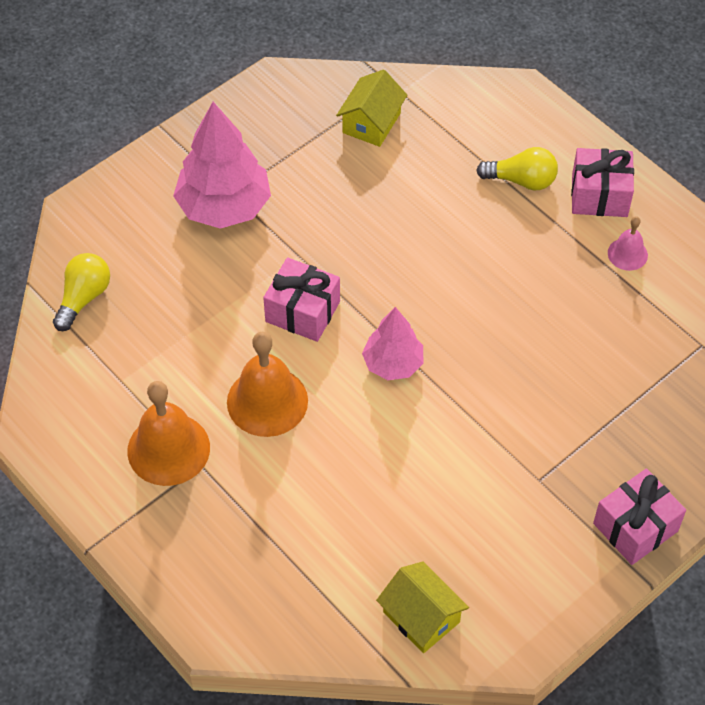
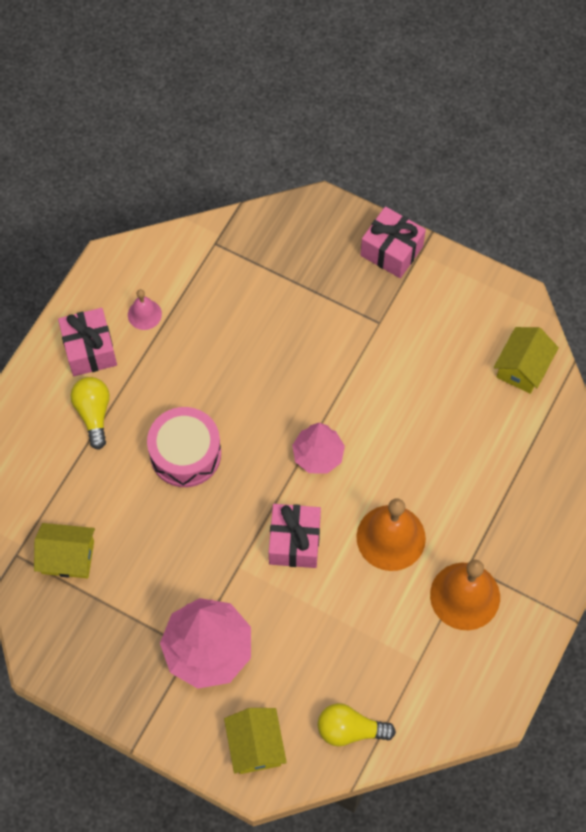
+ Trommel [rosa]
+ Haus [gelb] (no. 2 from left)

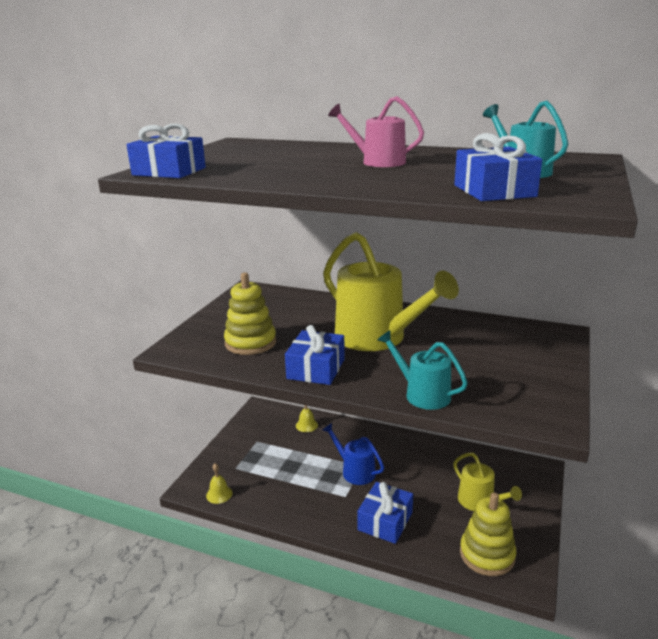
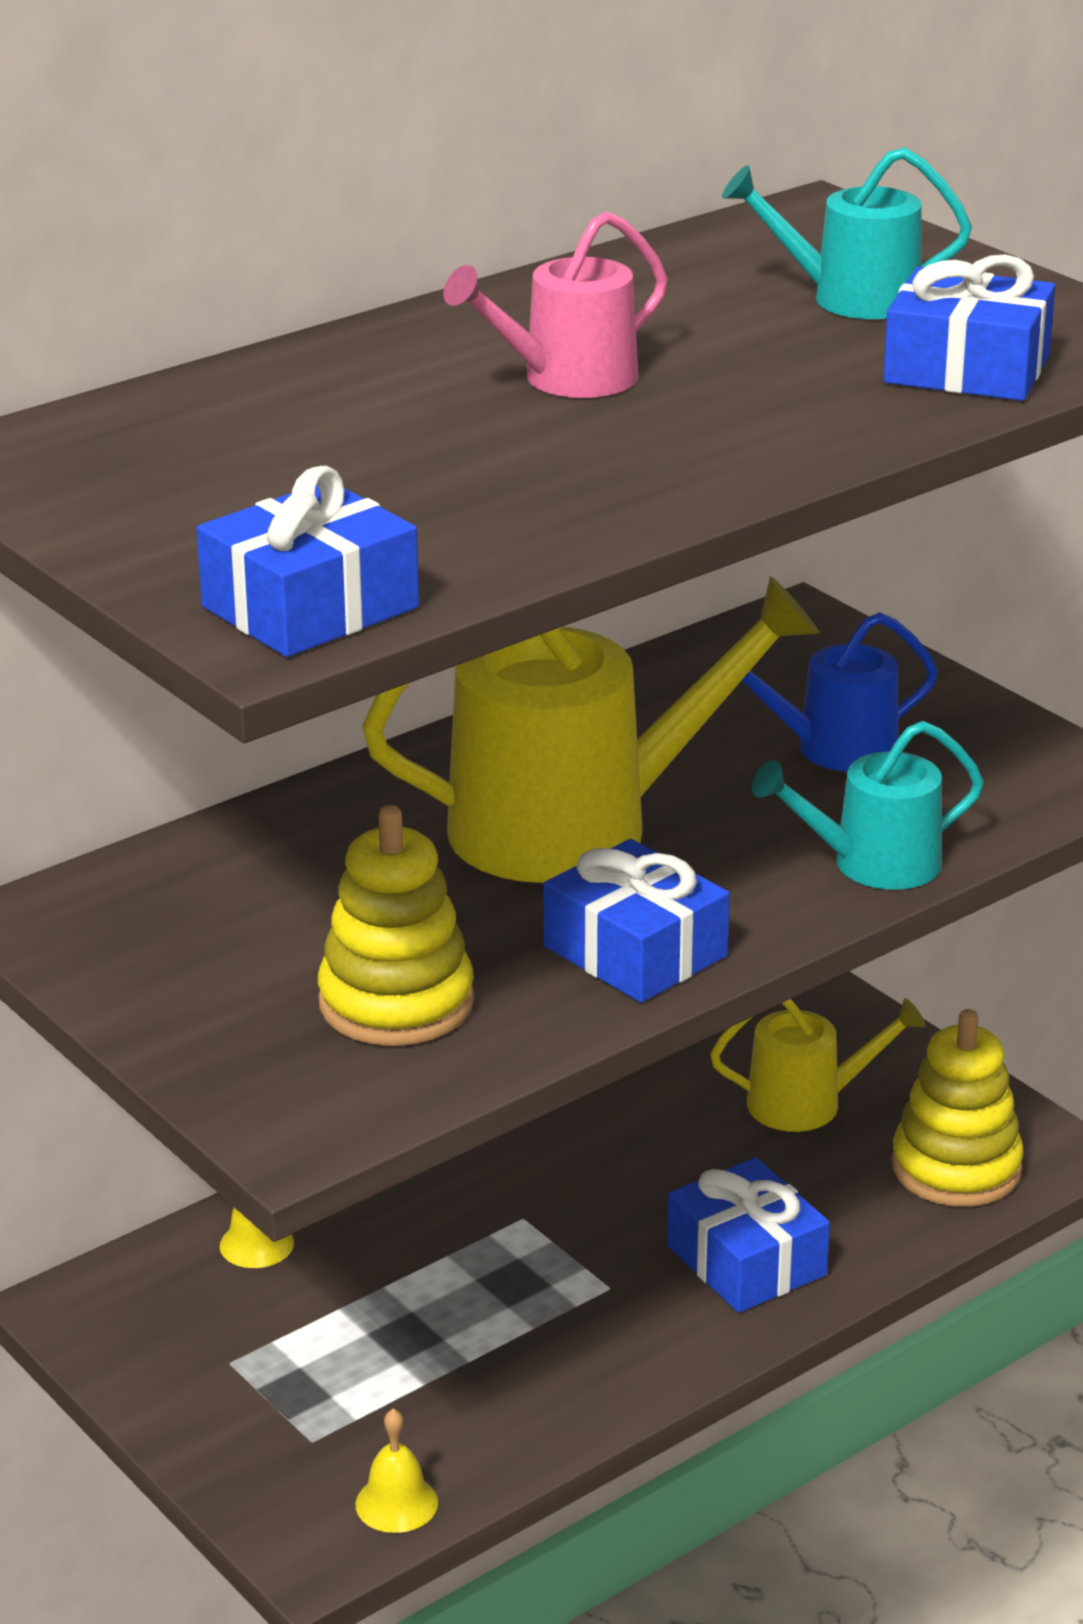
~ Gießkanne [blau]

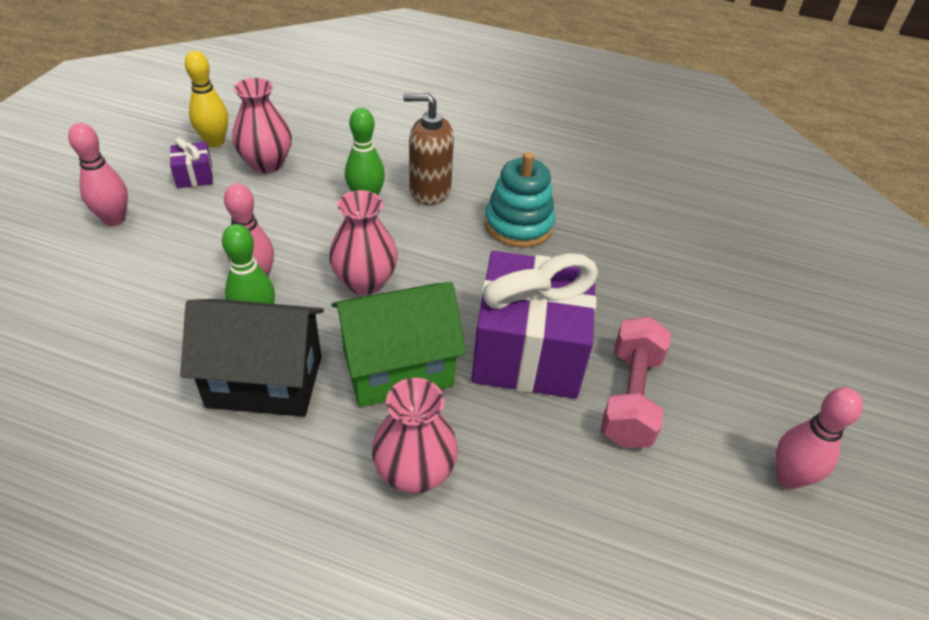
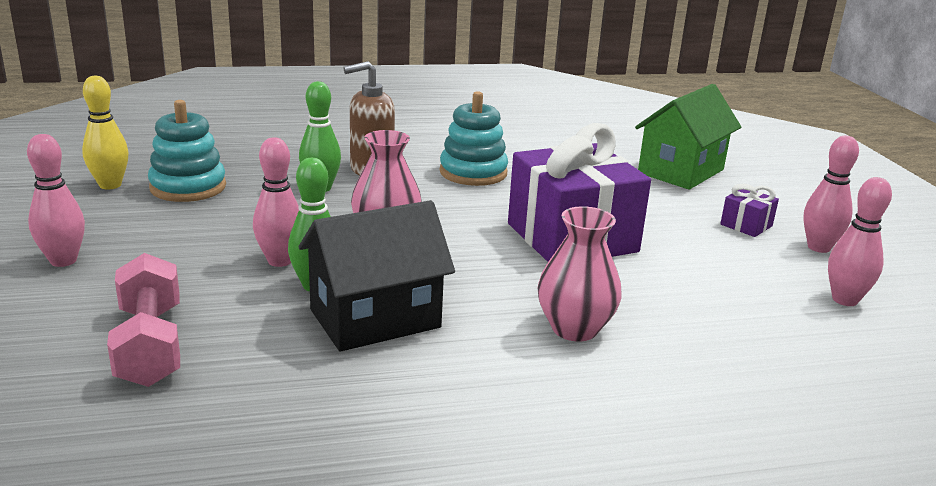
~ Geschenk [lila] (no. 1 from left in the first image) to Geschenk [lila] (no. 2 from left)
~ Vase [rosa] (no. 1 from left) to Stapelspielzeug [türkis] (no. 1 from left)
~ Haus [grün]
~ Hantel [rosa]
+ Bowlingkegel [rosa] (no. 4 from left)

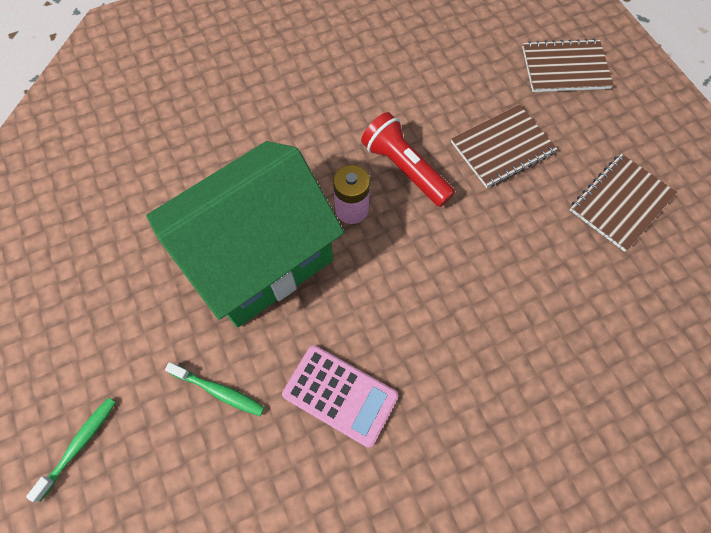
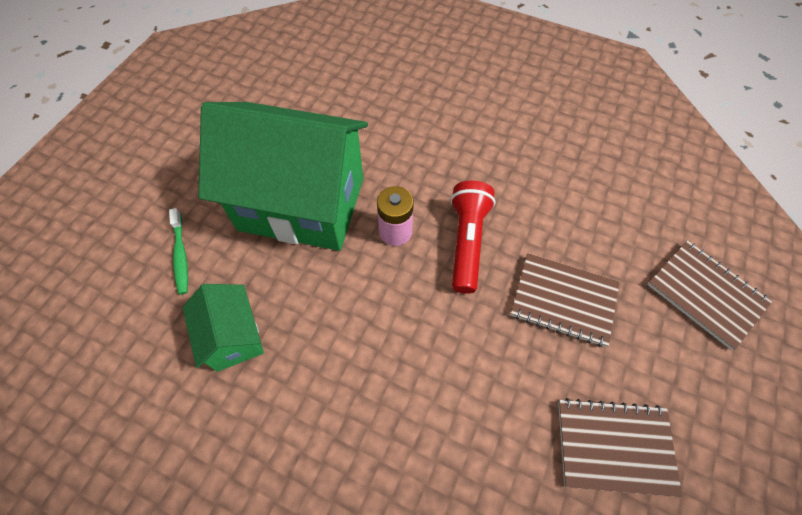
- Zahnbürste [grün] (no. 1 from left)
~ Taschenrechner [rosa] to Haus [grün] (no. 1 from left)

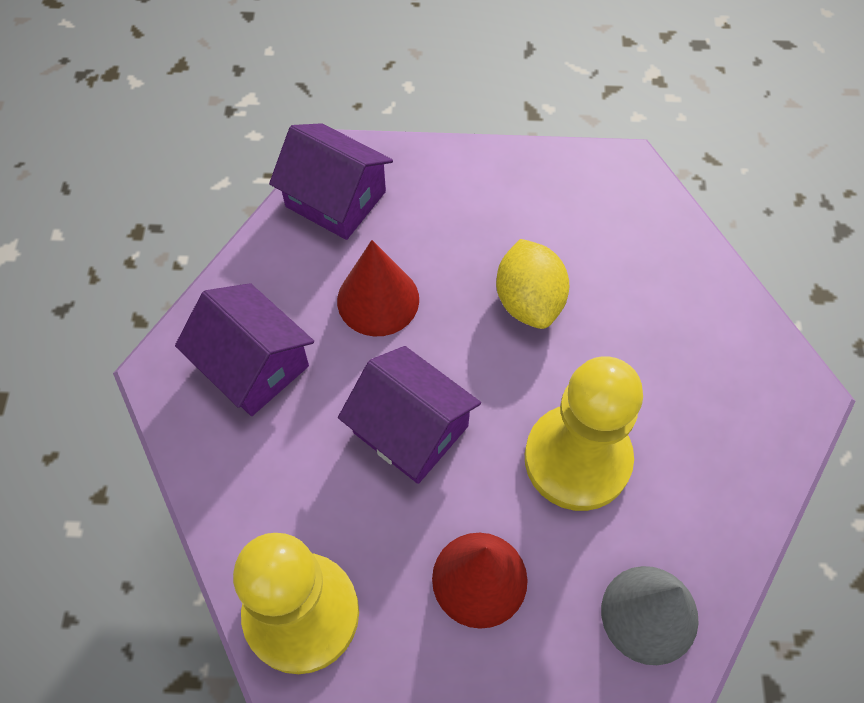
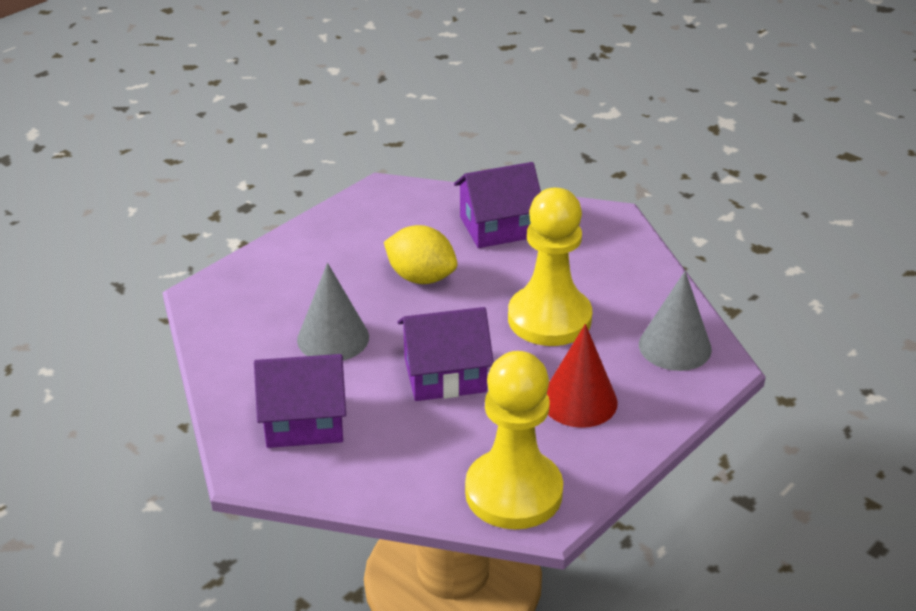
~ Haus [lila] (no. 2 from left in the first image) to Haus [lila] (no. 3 from left)
~ Kegel [rot] (no. 1 from left) to Kegel [grau] (no. 1 from left)

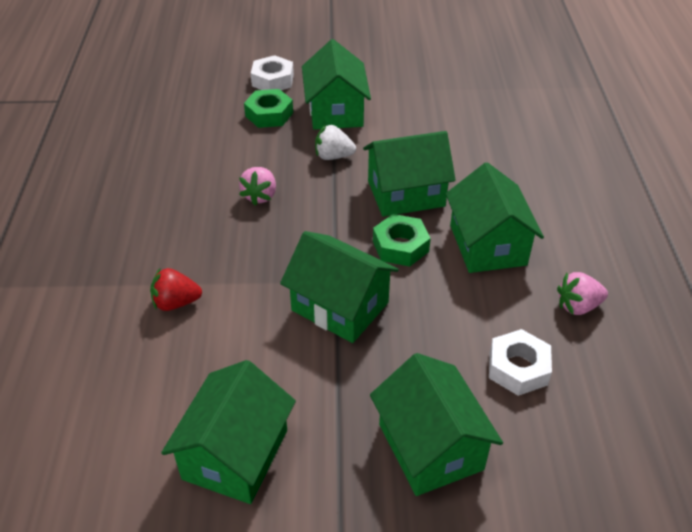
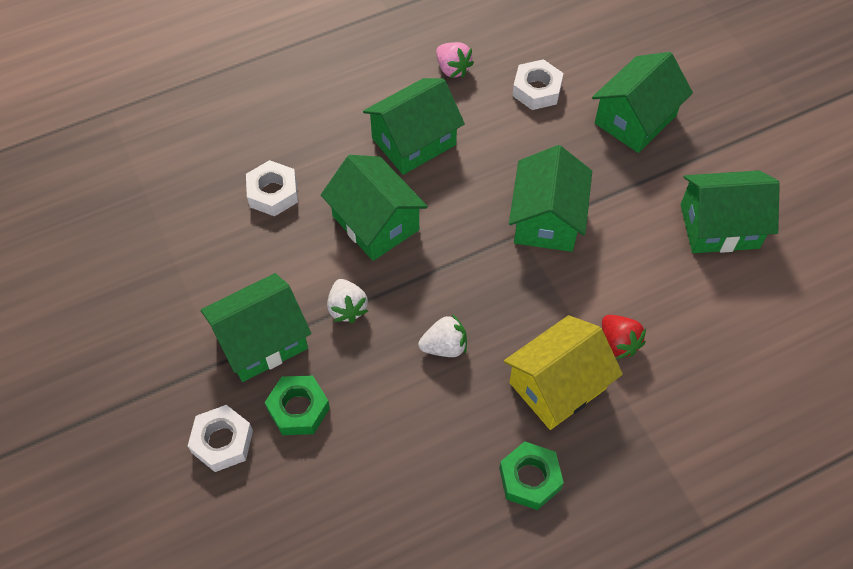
~ Erdbeere [rosa] (no. 1 from left) to Erdbeere [weiß] (no. 2 from left)
~ Sechskantmutter [grün] (no. 2 from left)
+ Sechskantmutter [weiß] (no. 2 from left)
+ Haus [gelb]

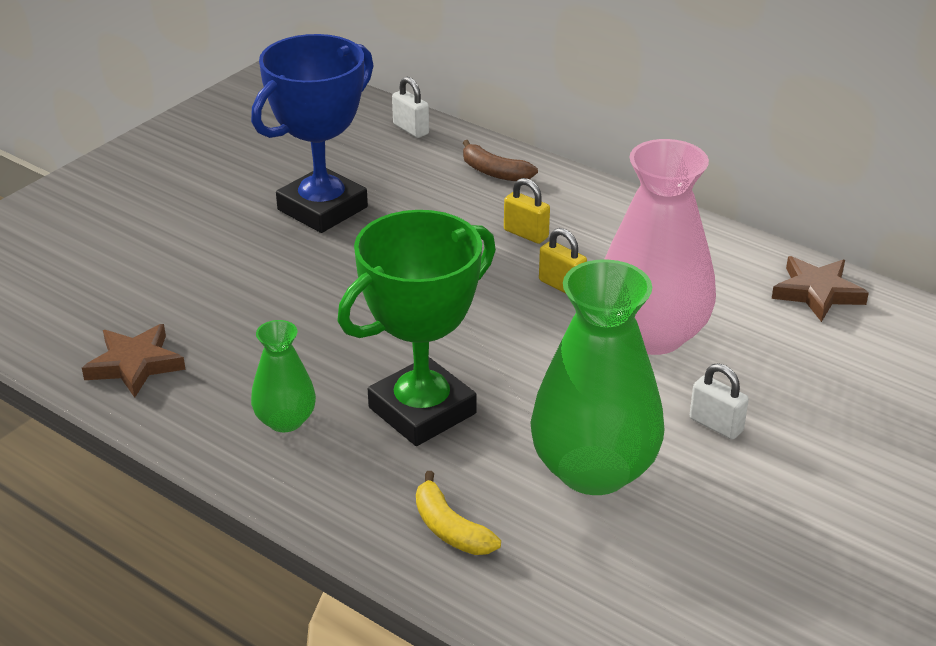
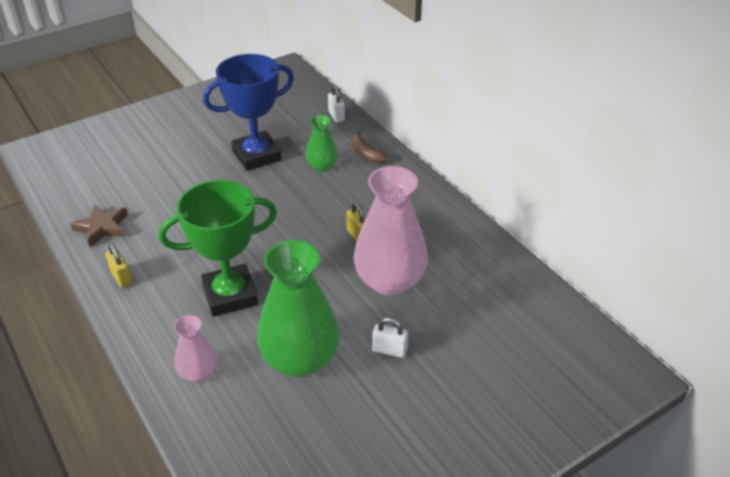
~ Vase [grün] (no. 1 from left in the first image) to Vase [grün] (no. 2 from left)
~ Banane [gelb] to Vase [rosa] (no. 1 from left)
~ Vorhängeschloss [gelb] (no. 1 from left)
~ Vorhängeschloss [weiß] (no. 2 from left) 45 degrees counterclockwise
- Stern [braun] (no. 2 from left)

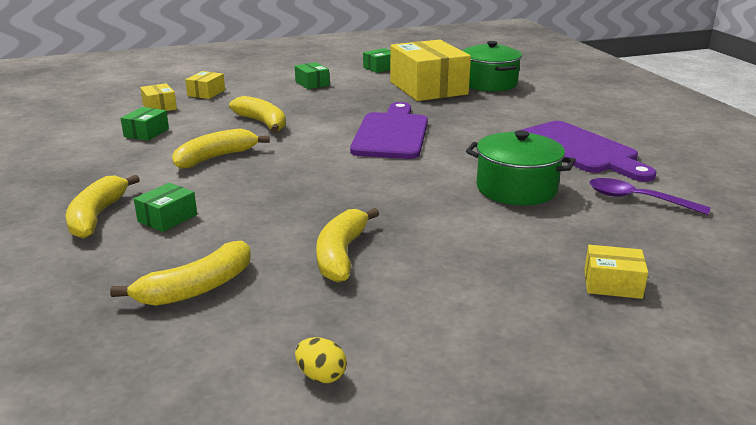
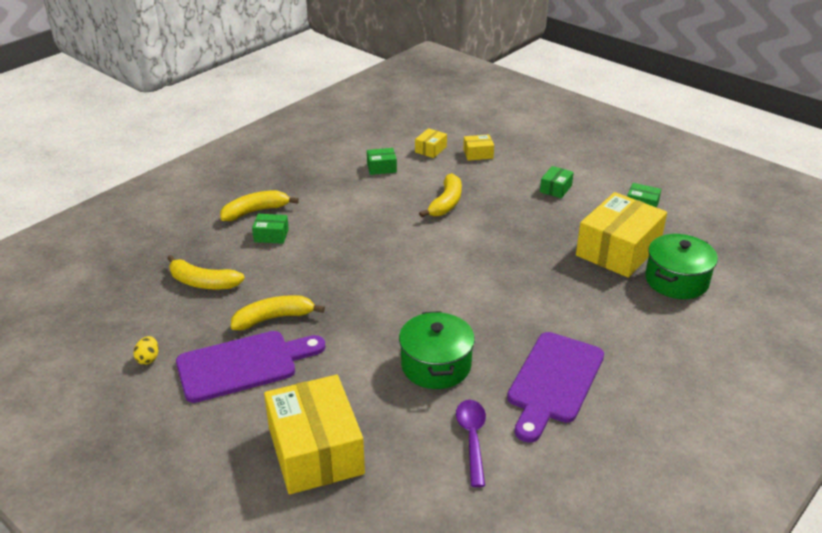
- Banane [gelb] (no. 3 from left)
~ Schneidebrett [lila] (no. 1 from left)
~ Schachtel [gelb] (no. 4 from left in the first image) x2.27

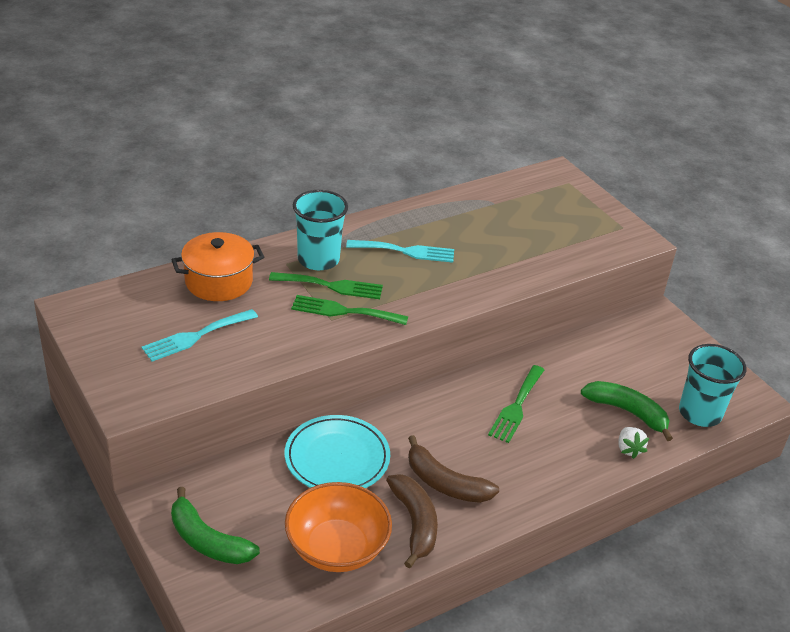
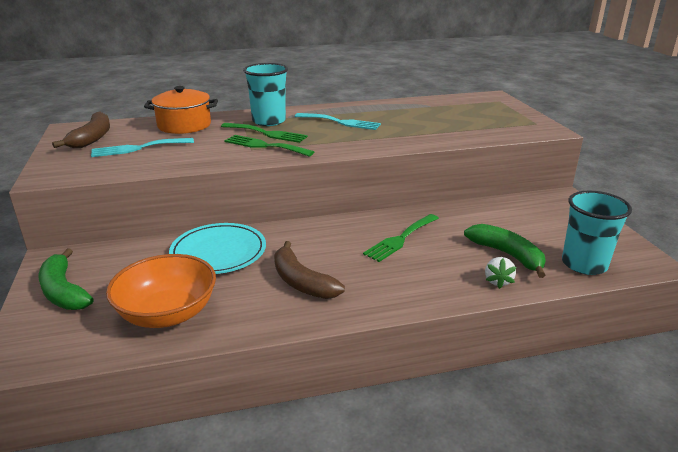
~ Banane [braun] (no. 1 from left)

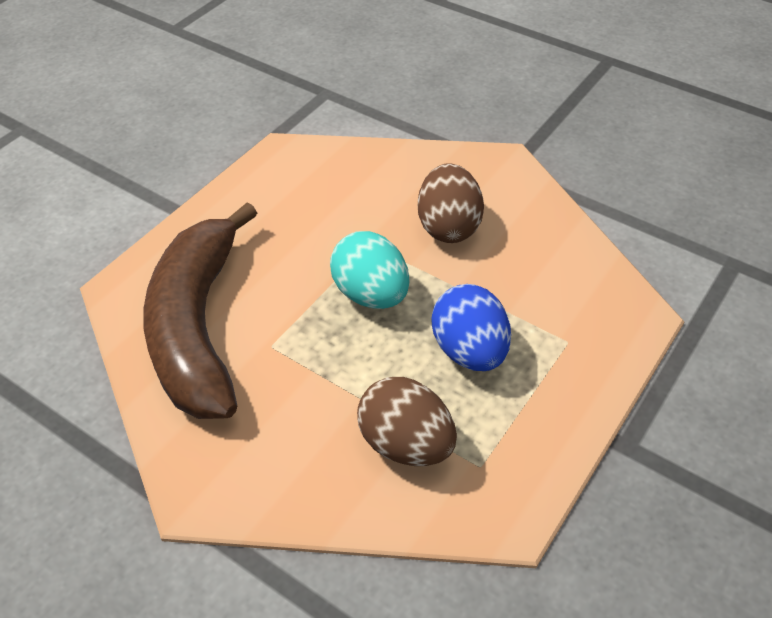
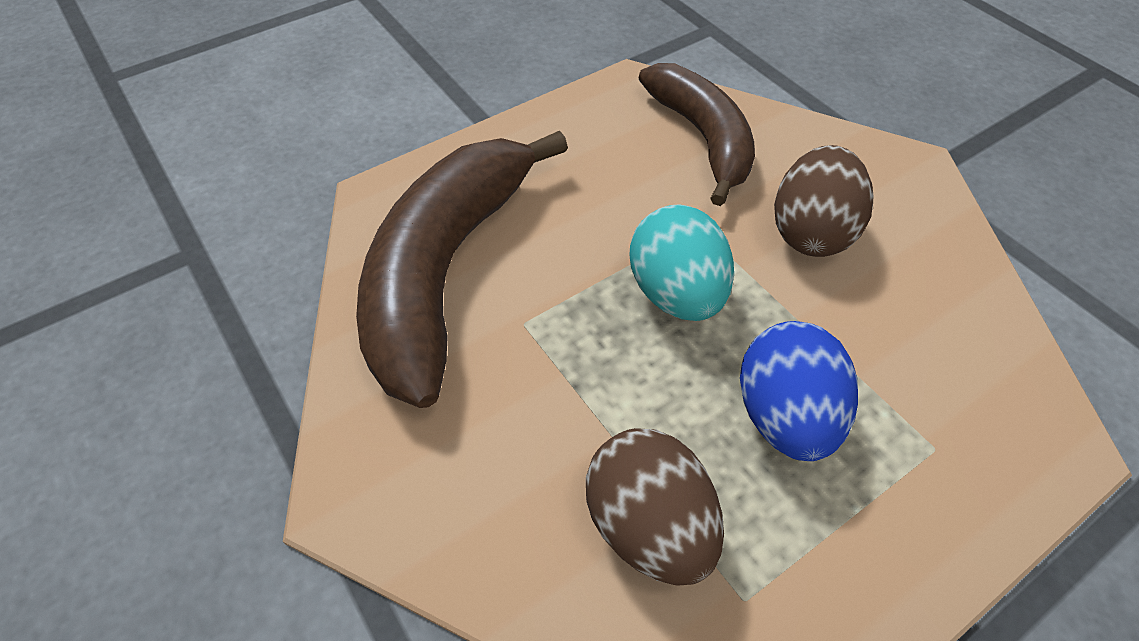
+ Banane [braun] (no. 2 from left)

